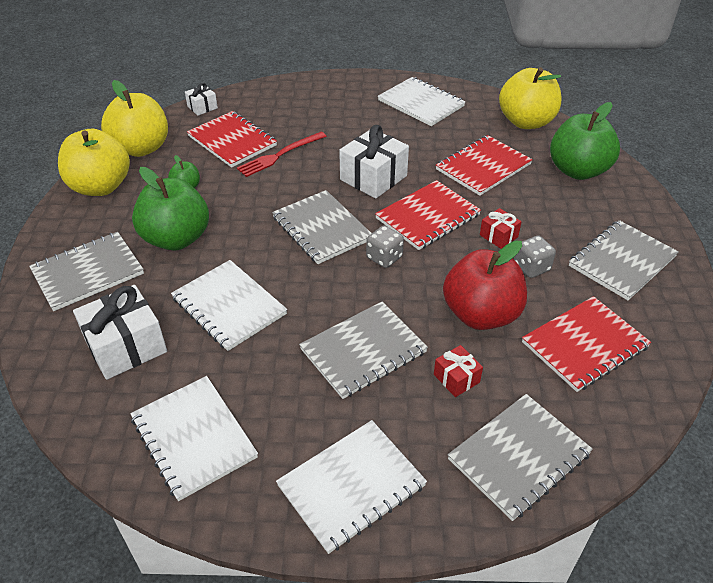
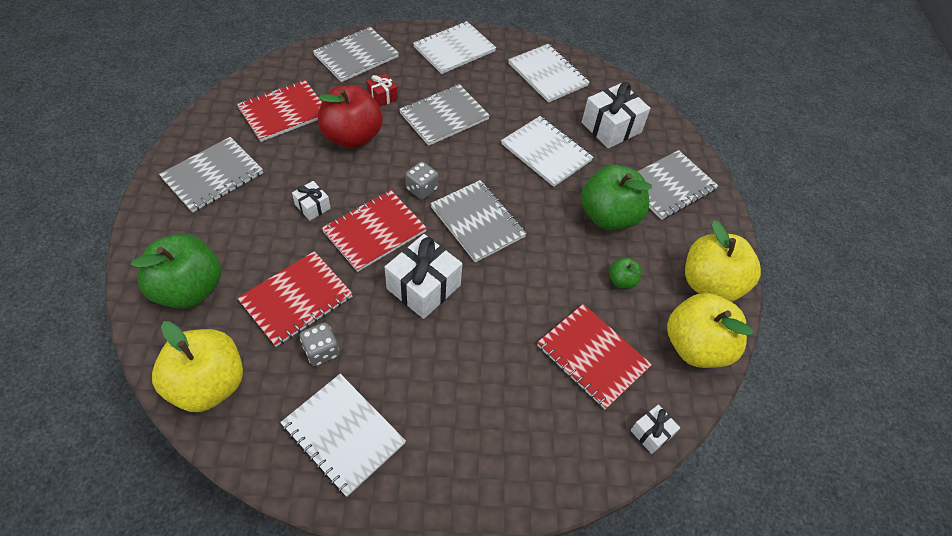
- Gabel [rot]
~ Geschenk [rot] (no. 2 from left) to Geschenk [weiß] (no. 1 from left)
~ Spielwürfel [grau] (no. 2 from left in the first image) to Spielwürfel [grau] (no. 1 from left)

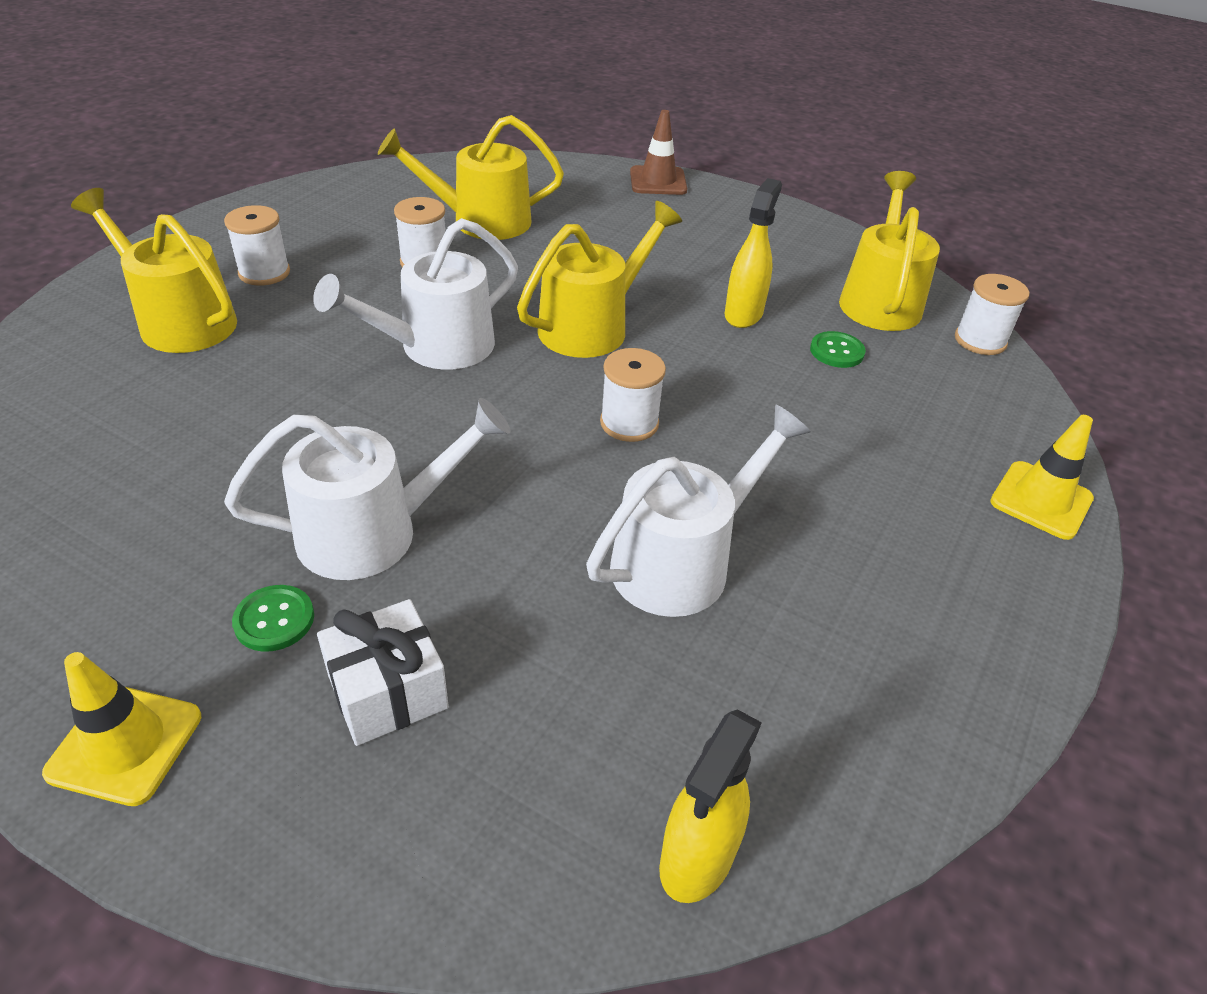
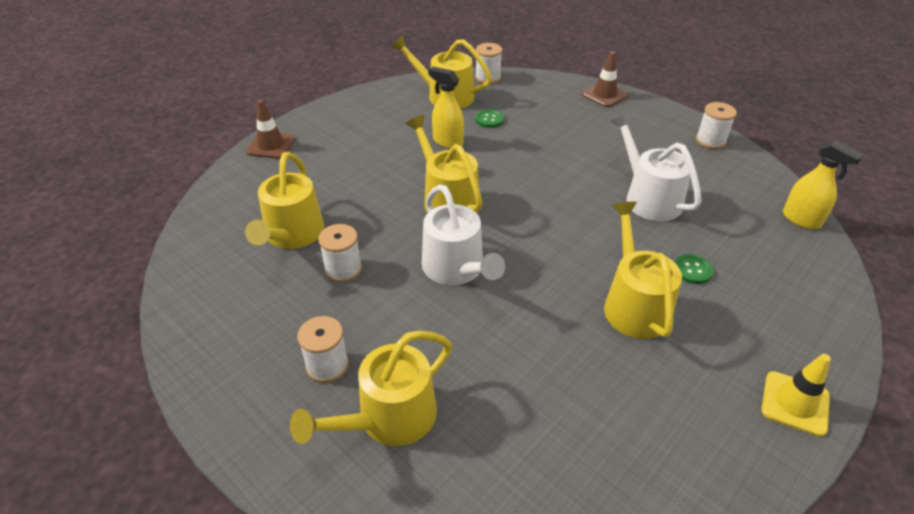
~ Gießkanne [weiß] (no. 1 from left) to Gießkanne [gelb] (no. 5 from left)
~ Knopf [grün] (no. 1 from left in the first image) to Knopf [grün] (no. 2 from left)
- Geschenk [weiß]
~ Garnrolle [weiß] (no. 3 from left in the first image) to Garnrolle [weiß] (no. 4 from left)
~ Leitkegel [gelb] (no. 2 from left) to Leitkegel [braun] (no. 2 from left)

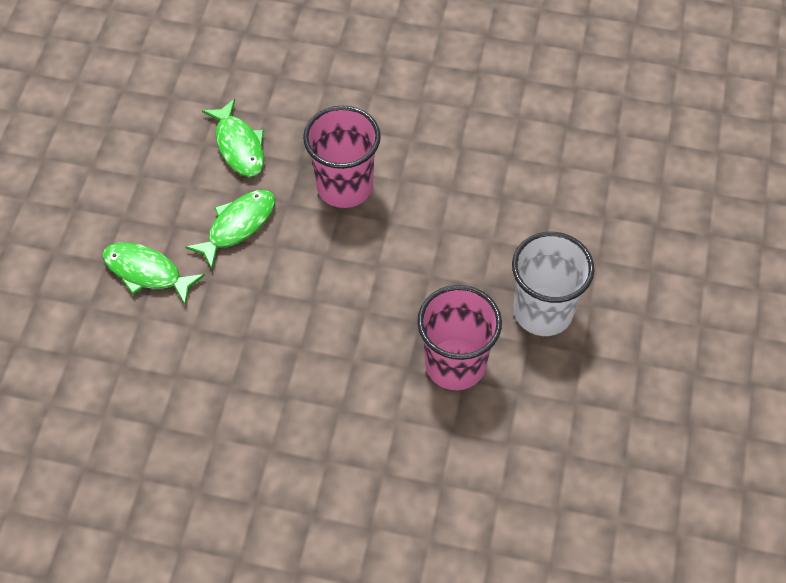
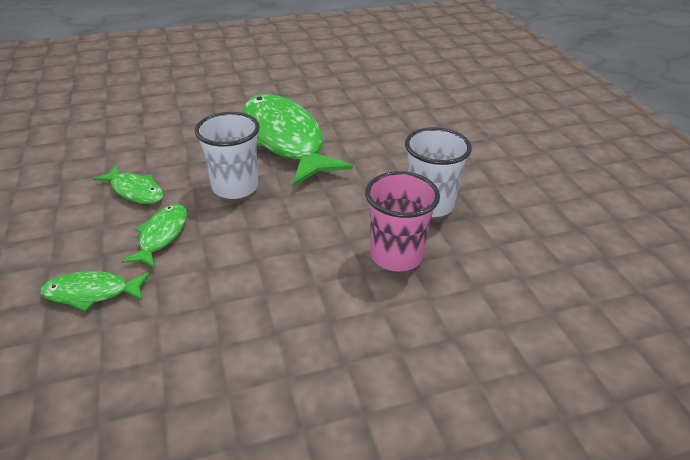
~ Becher [rosa] (no. 1 from left) to Becher [weiß] (no. 1 from left)
+ Fisch [grün] (no. 4 from left)

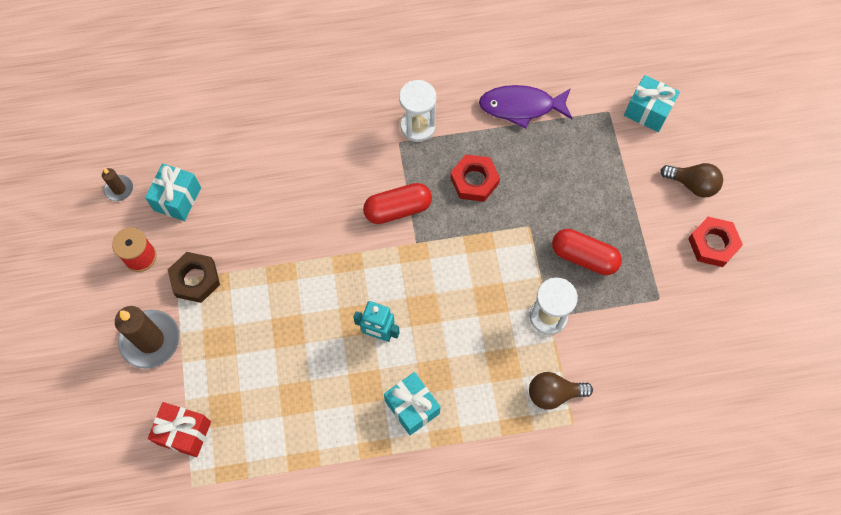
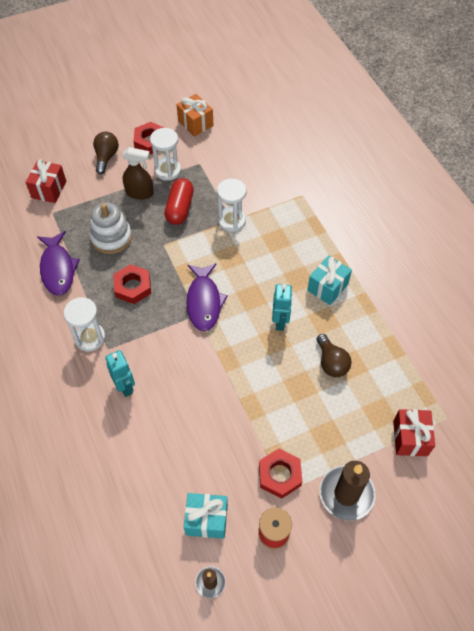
~ Sechskantmutter [braun] to Sechskantmutter [rot] (no. 3 from left)
- Kapsel [rot] (no. 1 from left)
~ Glühbirne [braun] (no. 1 from left in the first image) to Glühbirne [braun] (no. 2 from left)
~ Geschenk [türkis] (no. 3 from left) to Geschenk [rot] (no. 1 from left)
+ Stapelspielzeug [weiß]
+ Roboter [türkis] (no. 1 from left)
+ Sprühflasche [braun]
+ Sanduhr [weiß] (no. 2 from left)
+ Geschenk [orange]
+ Fisch [lila] (no. 2 from left)

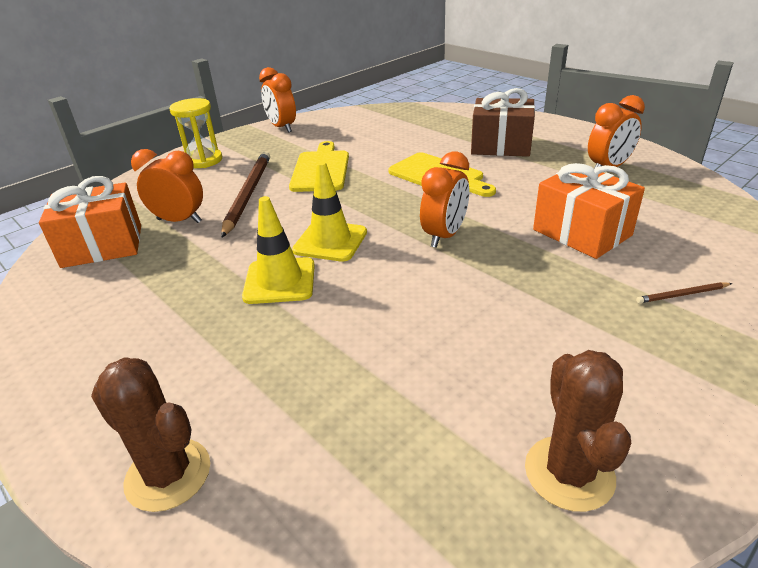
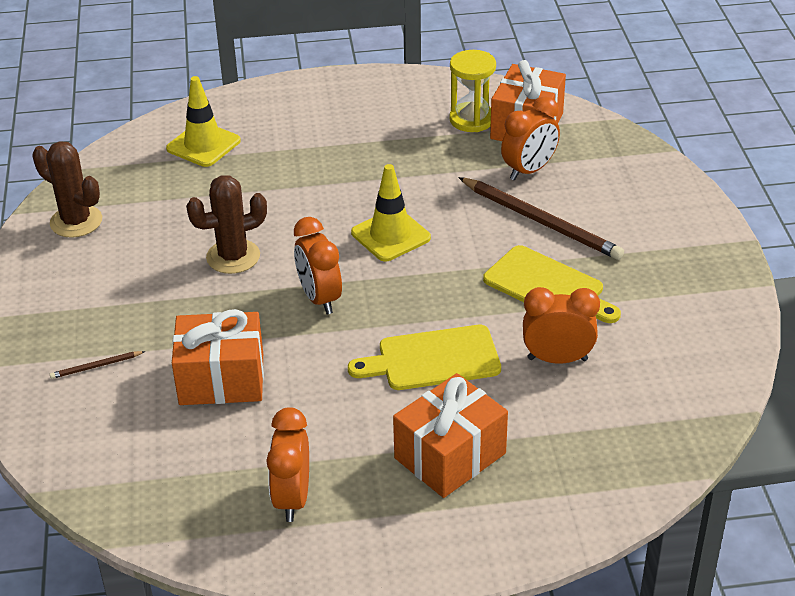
~ Kaktus [braun] (no. 1 from left in the first image) to Kaktus [braun] (no. 2 from left)
~ Sanduhr [gelb]
~ Leitkegel [gelb] (no. 1 from left)
~ Wecker [orange] (no. 2 from left in the first image) to Wecker [orange] (no. 4 from left)
~ Geschenk [braun] to Geschenk [orange] (no. 2 from left)
~ Bleistift [braun] (no. 2 from left in the first image) 135 degrees counterclockwise

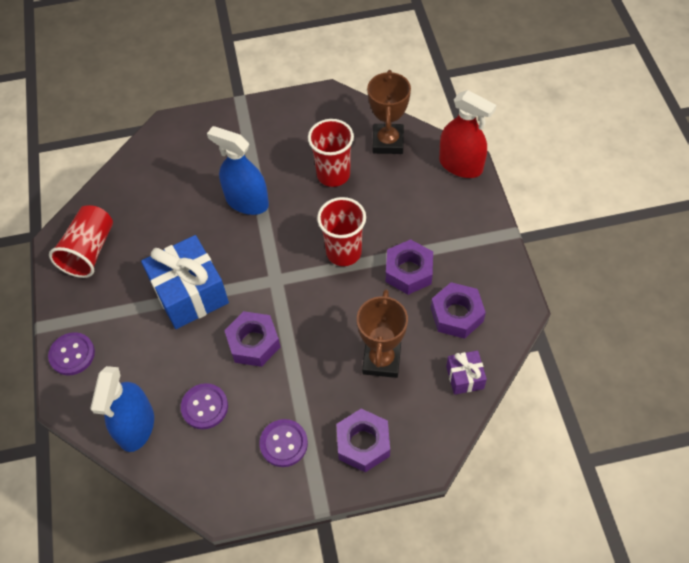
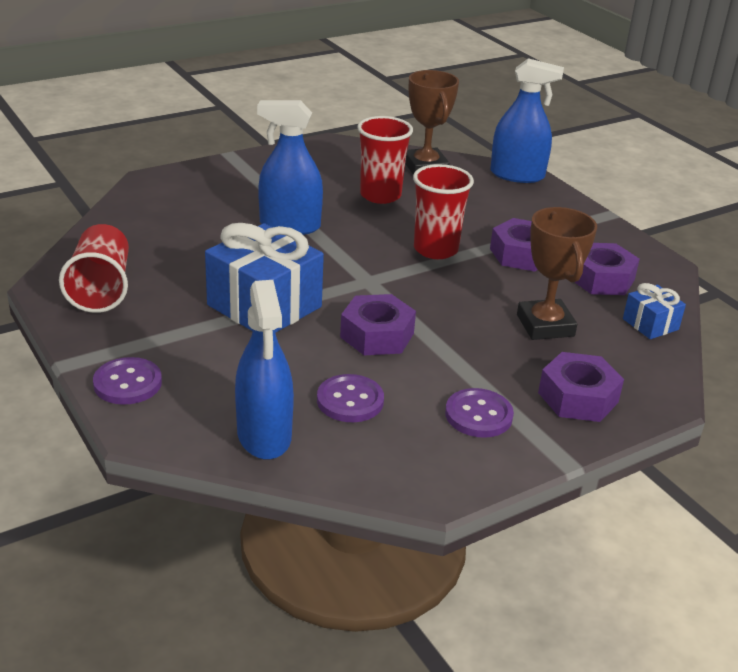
~ Sprühflasche [rot] to Sprühflasche [blau] (no. 3 from left)
~ Geschenk [lila] to Geschenk [blau] (no. 2 from left)

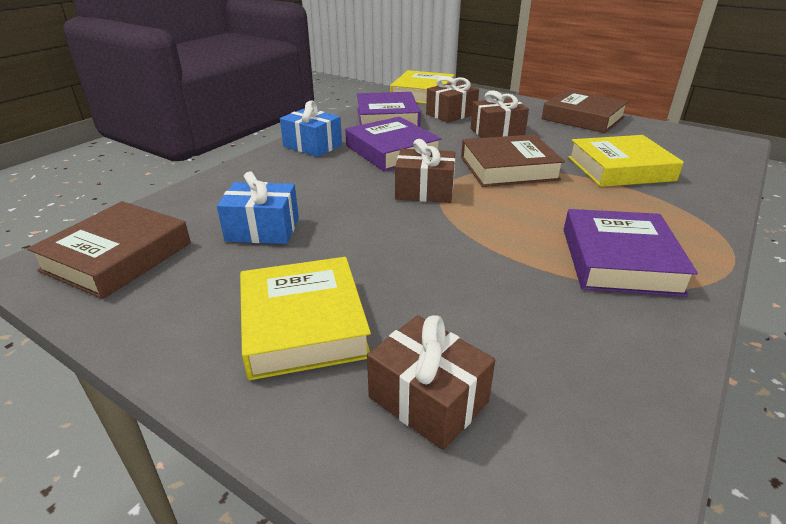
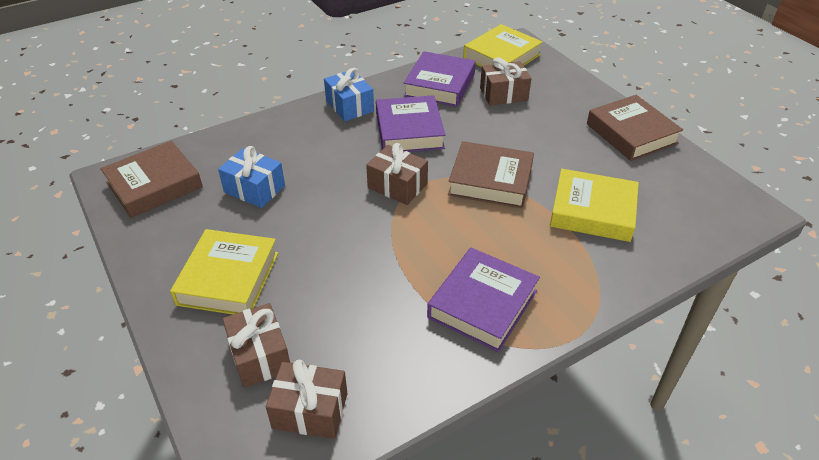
~ Geschenk [braun] (no. 4 from left in the first image) to Geschenk [braun] (no. 2 from left)

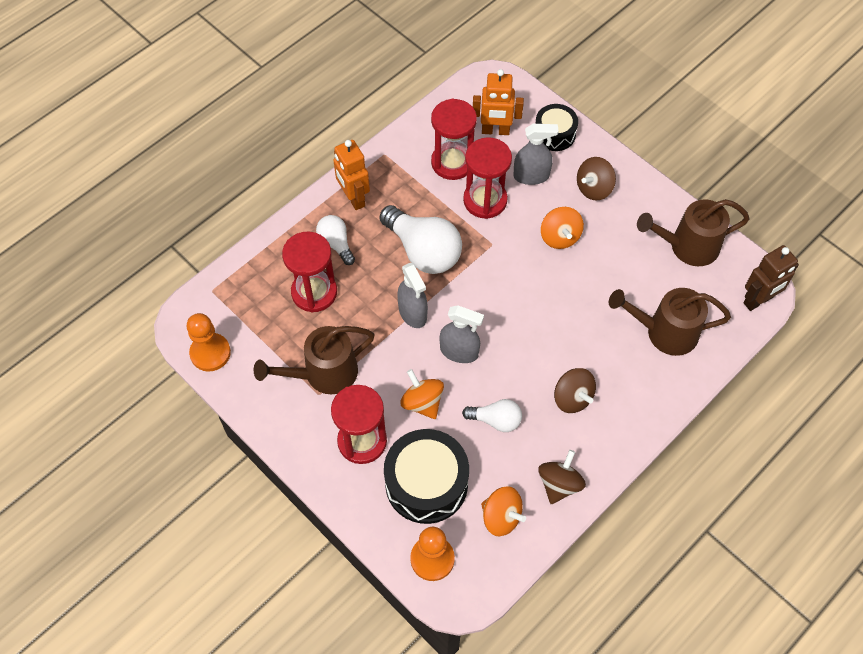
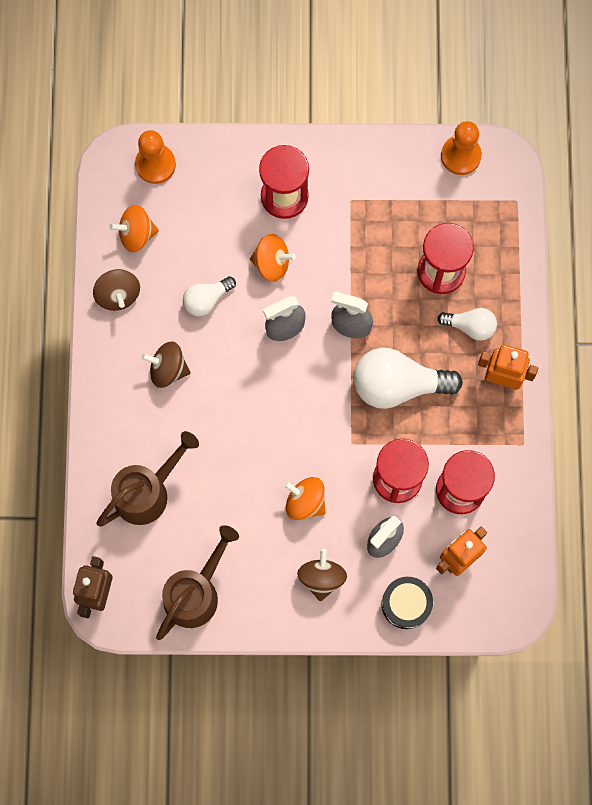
- Gießkanne [braun] (no. 1 from left)
- Trommel [schwarz] (no. 1 from left)

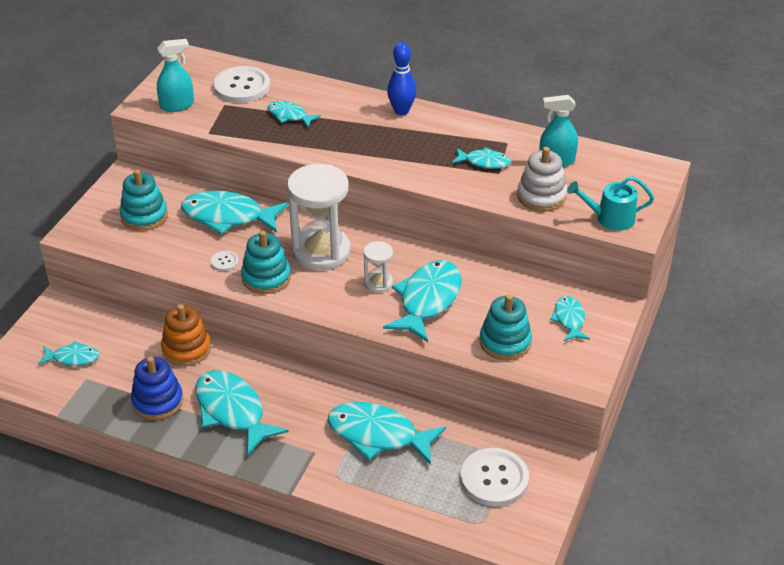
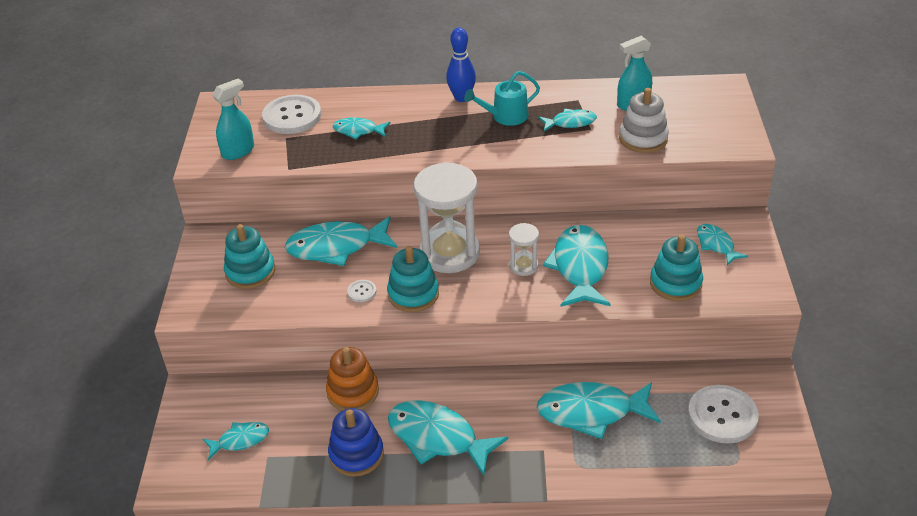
~ Gießkanne [türkis]

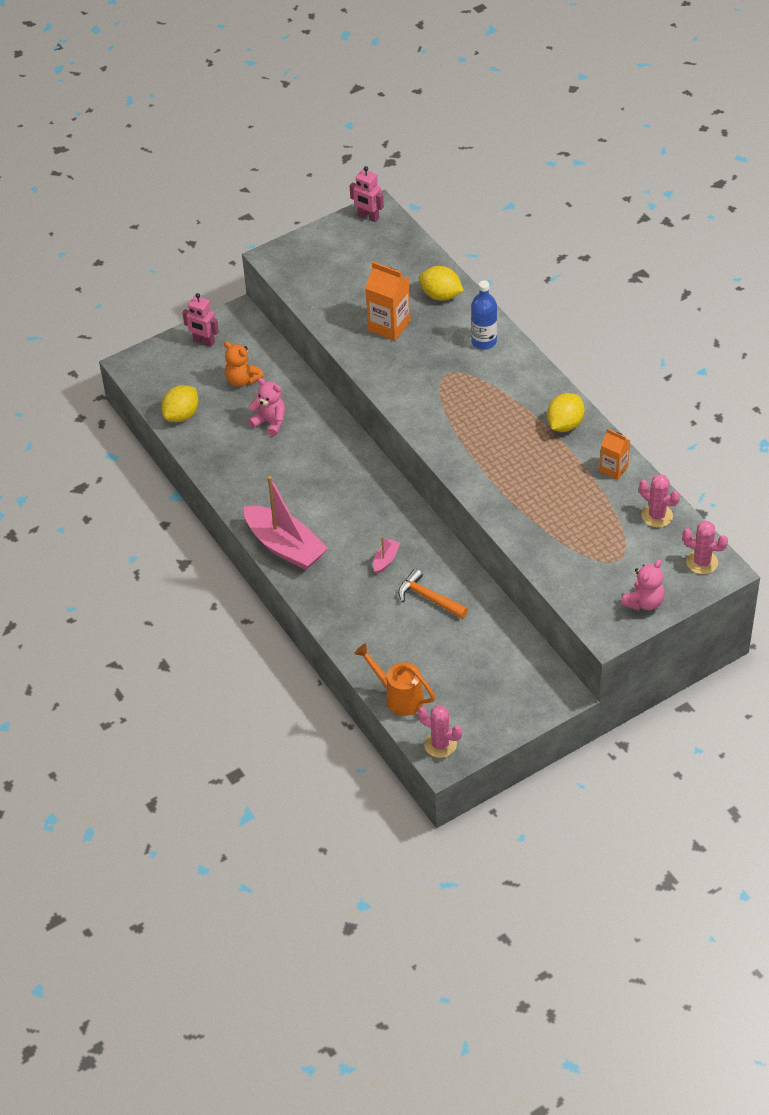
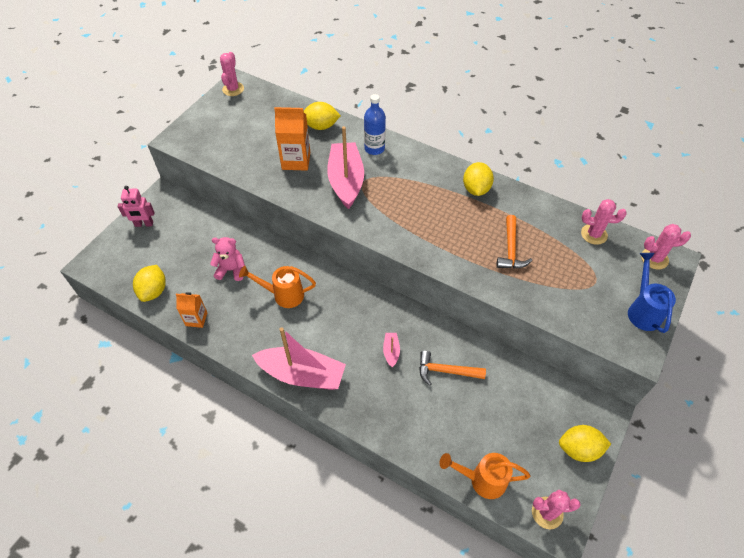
- Teddybär [orange]
~ Roboter [rosa] (no. 2 from left) to Kaktus [rosa] (no. 1 from left)
~ Getränkekarton [orange] (no. 2 from left in the first image) to Getränkekarton [orange] (no. 1 from left)
~ Teddybär [rosa] (no. 2 from left) to Gießkanne [blau]
+ Gießkanne [orange] (no. 1 from left)
+ Boot [rosa] (no. 2 from left)
+ Hammer [orange] (no. 2 from left)
+ Zitrone [gelb] (no. 4 from left)

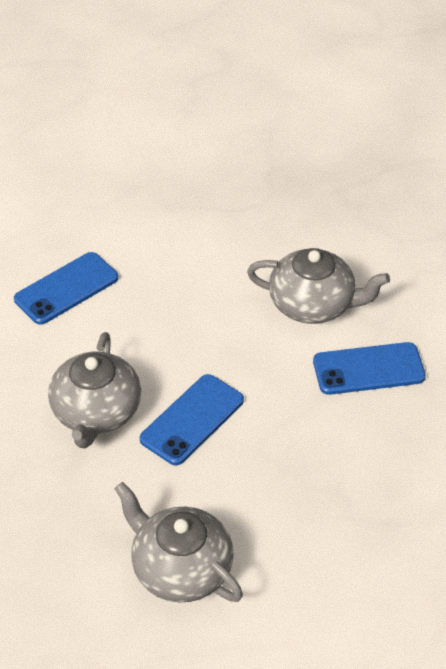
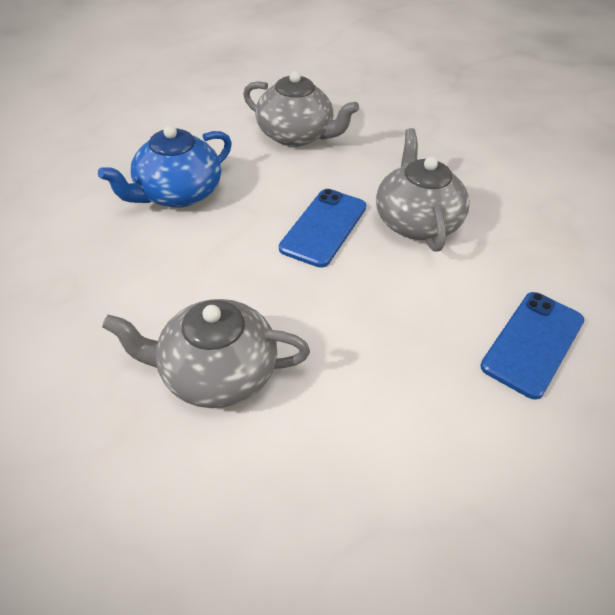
- Handy [blau] (no. 3 from left)
+ Teekanne [blau]

